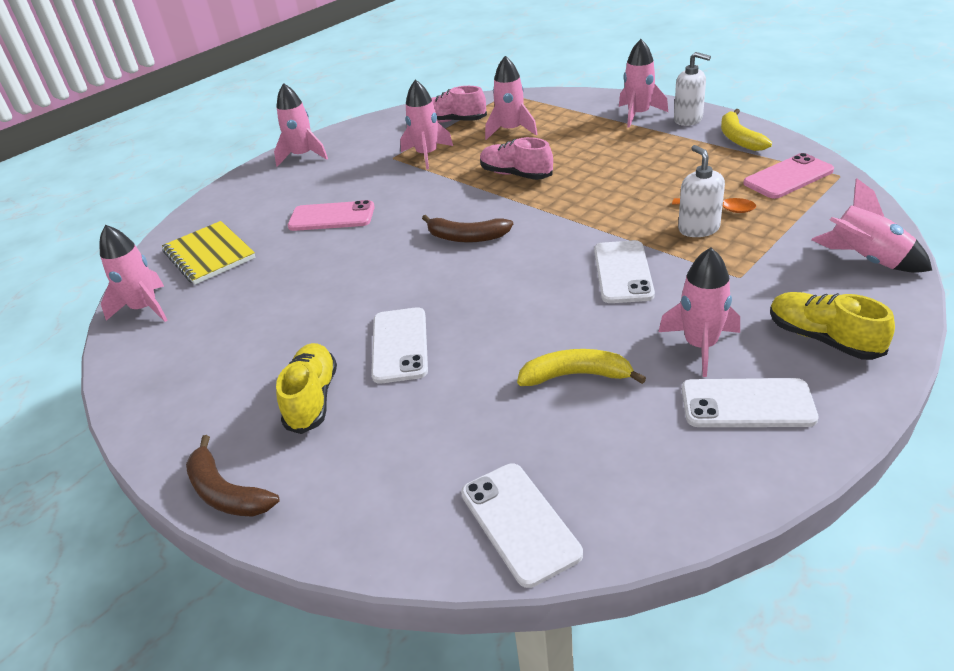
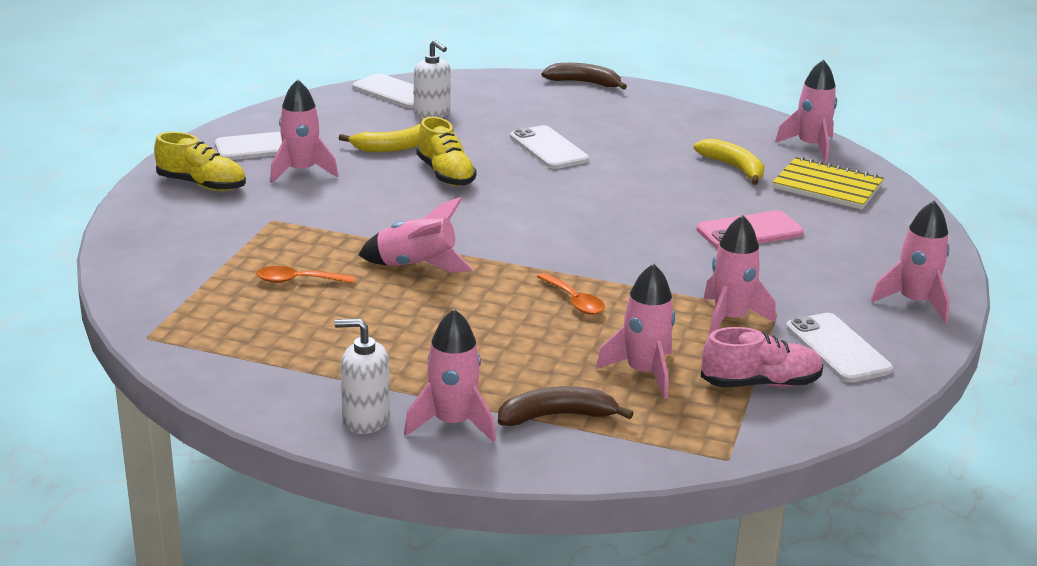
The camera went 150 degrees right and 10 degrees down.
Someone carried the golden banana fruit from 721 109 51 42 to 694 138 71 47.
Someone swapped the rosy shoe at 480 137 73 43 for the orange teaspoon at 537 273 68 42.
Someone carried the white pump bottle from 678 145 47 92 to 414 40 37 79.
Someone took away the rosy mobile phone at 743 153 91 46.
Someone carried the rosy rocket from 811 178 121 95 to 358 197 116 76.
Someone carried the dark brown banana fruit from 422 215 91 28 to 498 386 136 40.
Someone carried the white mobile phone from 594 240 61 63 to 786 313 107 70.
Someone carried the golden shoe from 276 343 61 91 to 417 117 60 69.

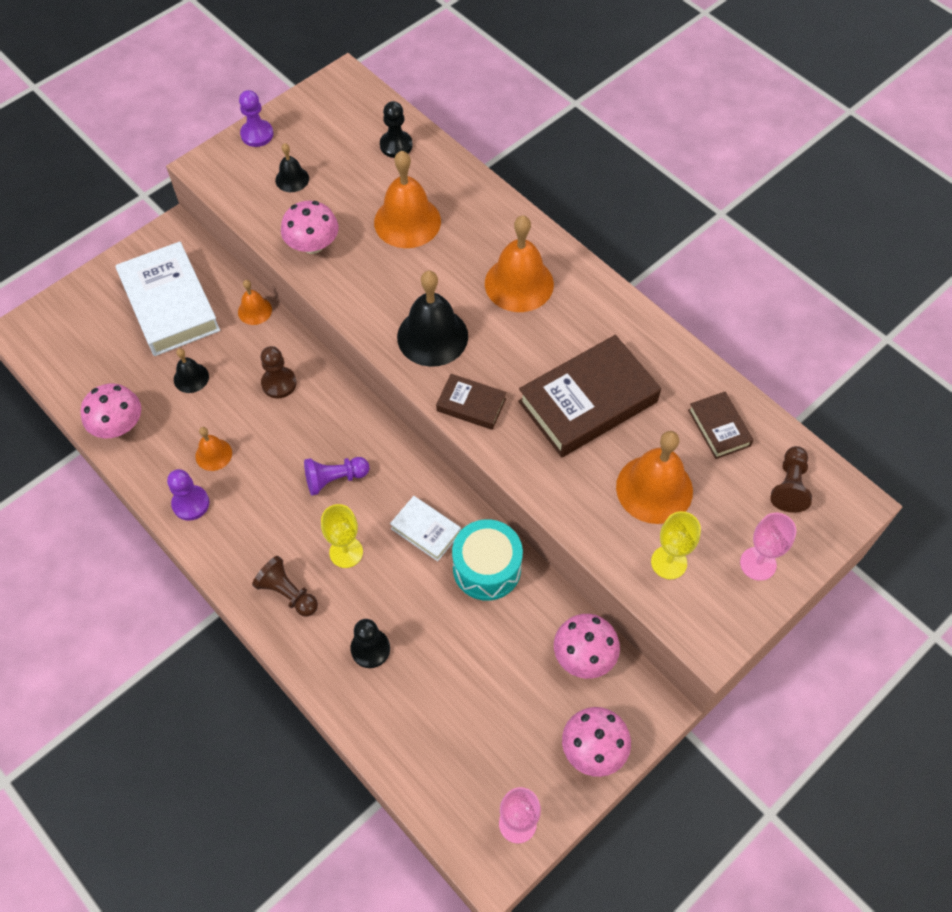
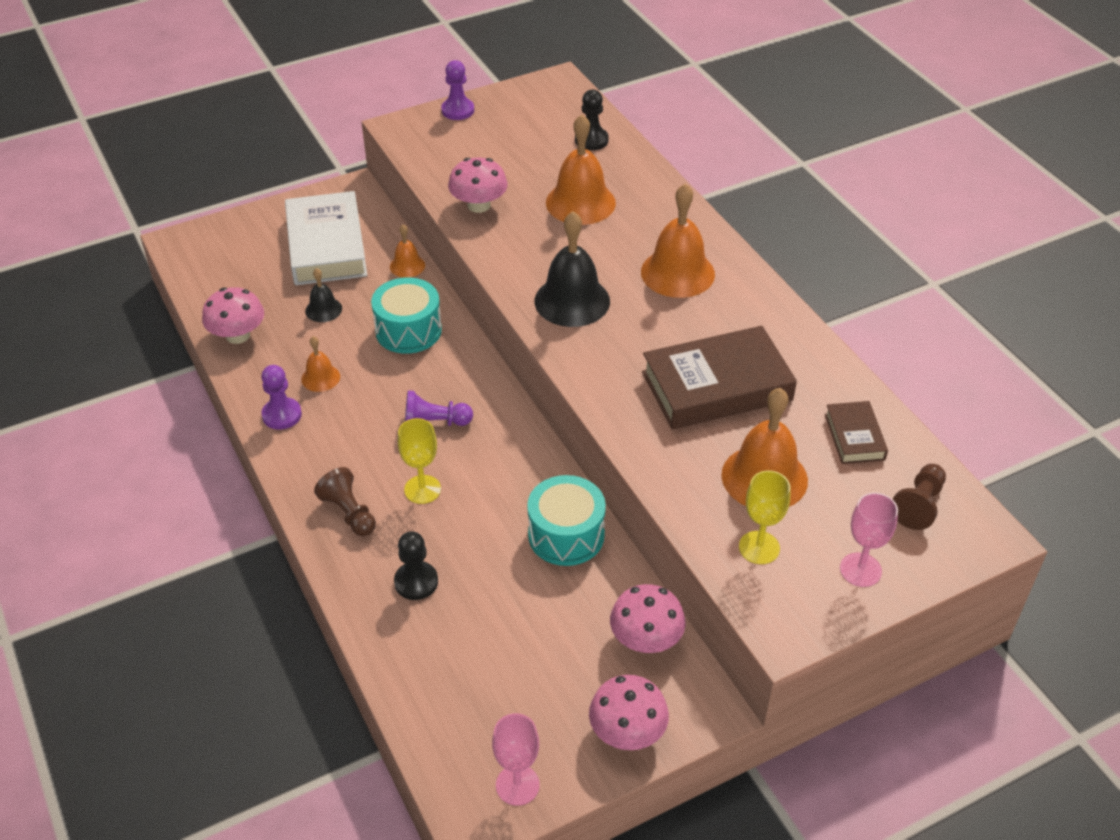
The camera went 15 degrees right and 15 degrees down.
Someone took away the jet-black school bell at 275 143 34 49.
Someone swapped the dark brown pawn at 261 346 36 52 for the turquoise toy drum at 371 277 71 77.
Someone took away the dark brown book at 436 374 71 56.
Someone took away the white book at 390 496 71 65.

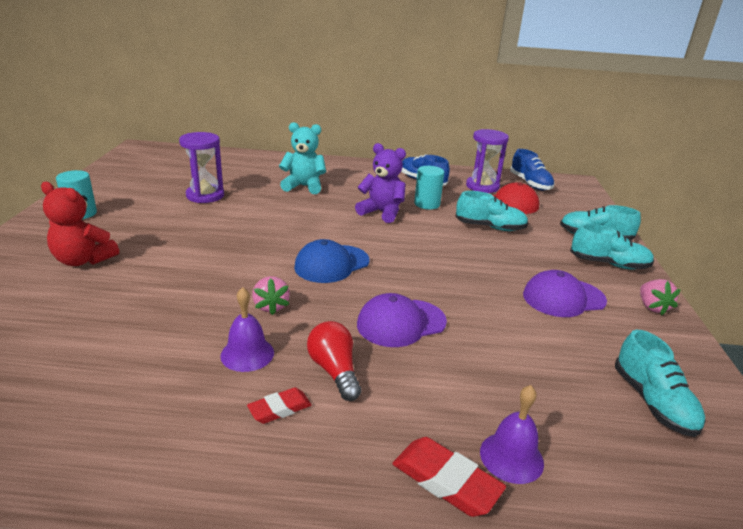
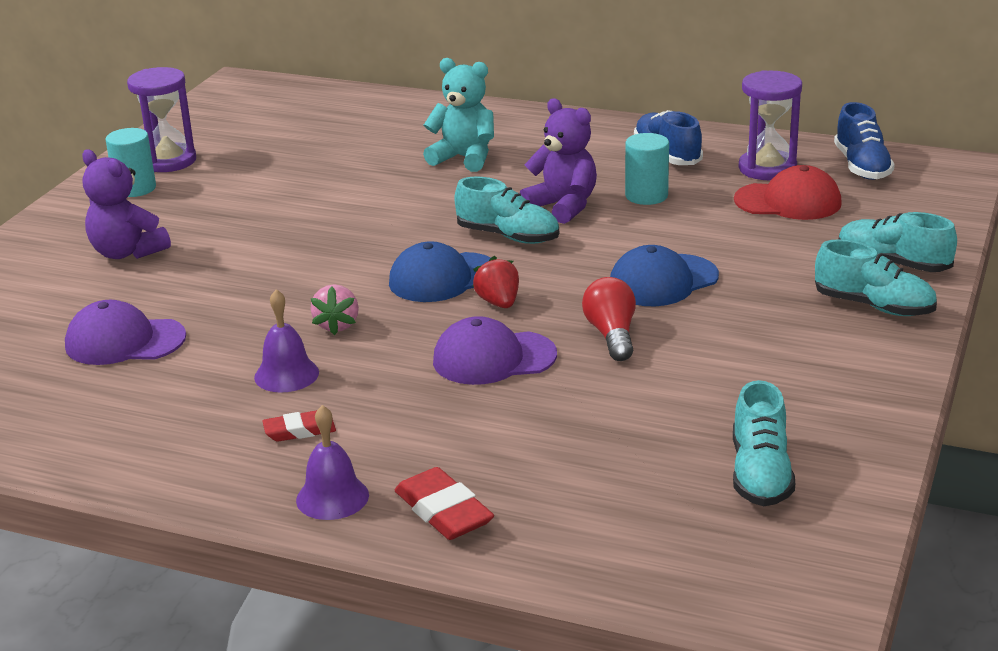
The camera went 20 degrees right and 0 degrees up.
Someone carried the purple sand timer from 179 132 45 71 to 127 67 69 105.
Someone repainted the scarlet stuffed bear at 41 182 78 84, which became the purple stuffed bear at 82 150 89 109.
Someone carried the turquoise shoe from 456 191 72 40 to 455 177 104 67.
Someone carried the purple peaked cap from 523 270 84 47 to 65 300 121 65.
Someone took away the rosy berry at 640 279 41 37.
Someone carried the scarlet bulb from 307 321 54 80 to 582 277 54 84.
Someone carried the purple school bell from 480 385 64 99 to 296 405 73 115.
Someone put down the blue peaked cap at 610 245 109 61.
Someone put down the scarlet berry at 472 256 47 52.

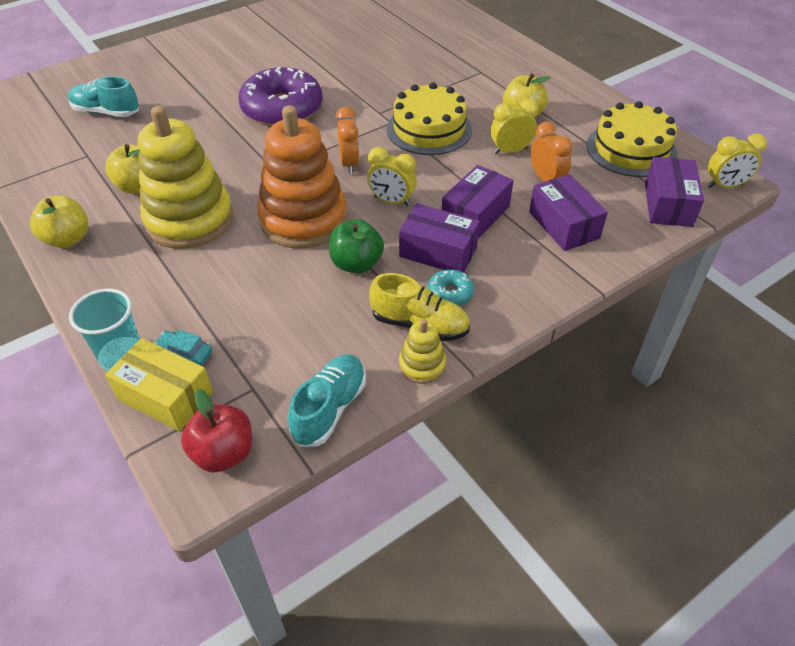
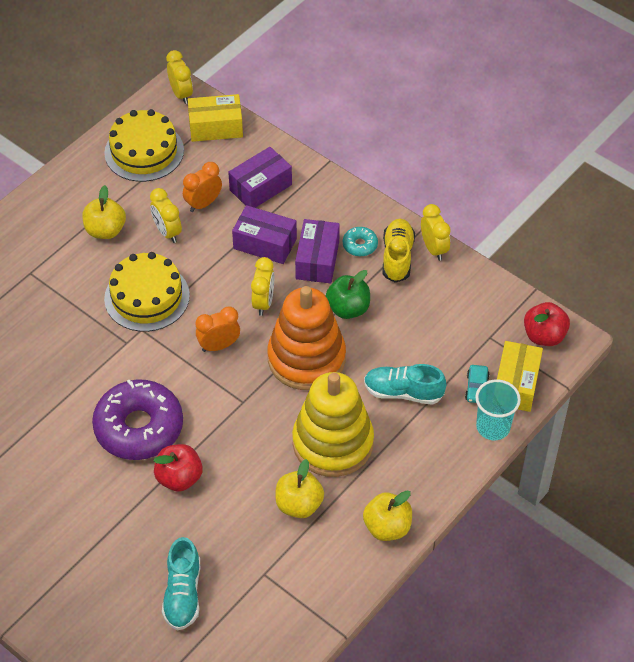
The camera went 105 degrees left and 5 degrees up.
Someone repainted the purple box at 645 157 59 70, which became the golden box at 188 94 55 48.
Someone swapped the golden ring stacker at 399 319 47 65 for the golden clock at 421 204 30 57.
Someone carried the turquoise shoe from 288 354 78 93 to 364 364 82 41.
Someone put down the scarlet toy apple at 154 444 49 48.

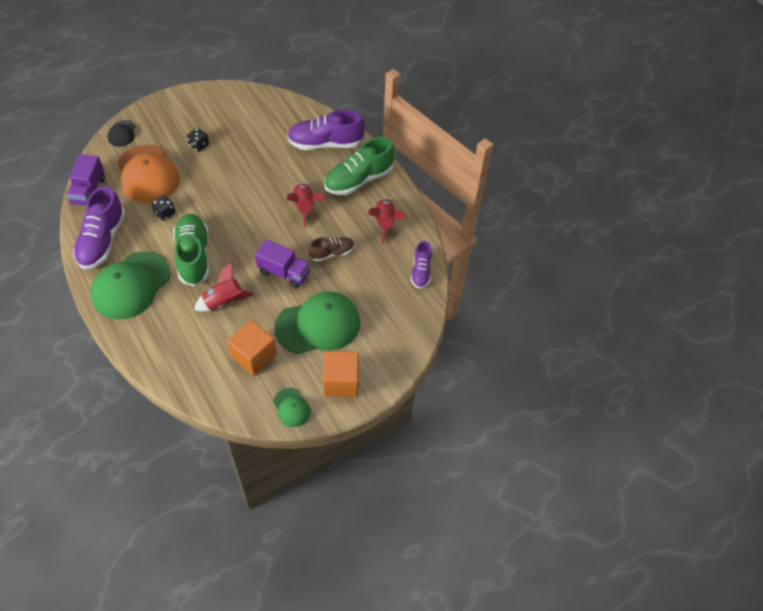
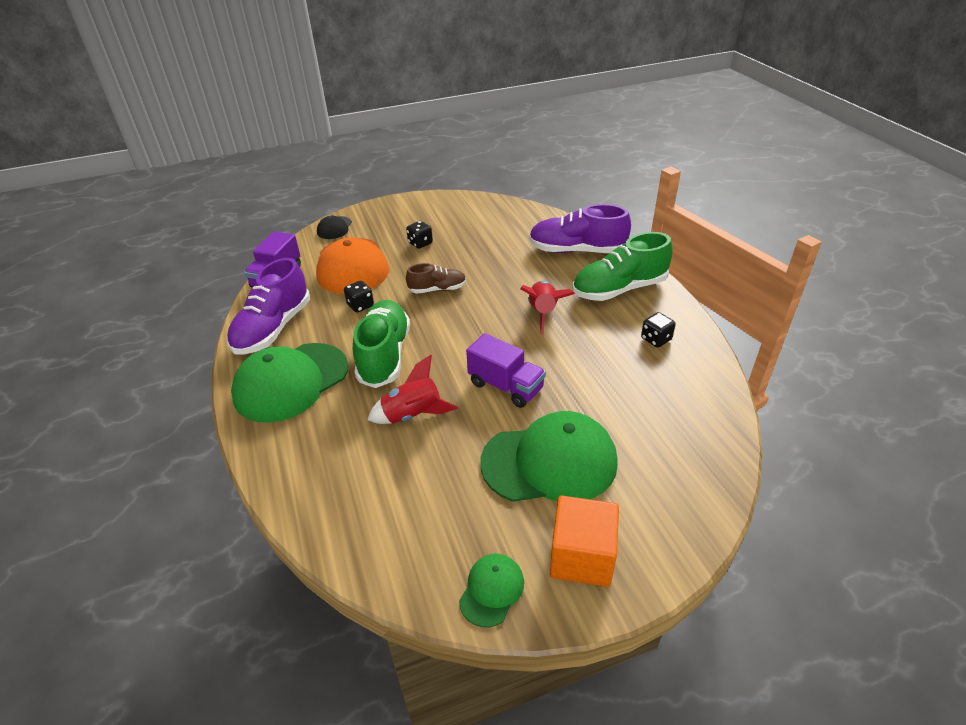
The camera went 15 degrees right and 15 degrees down.
Someone swapped the scarlet rocket at 368 198 39 46 for the jet-black die at 641 312 35 35.
Someone carried the dark brown shoe from 308 237 46 25 to 406 263 60 31.
Someone took away the purple shoe at 411 241 21 48.
Someone took away the orange block at 227 320 50 55.
Someone rotated the green peaked cap at 273 388 38 39 by 135 degrees counterclockwise.

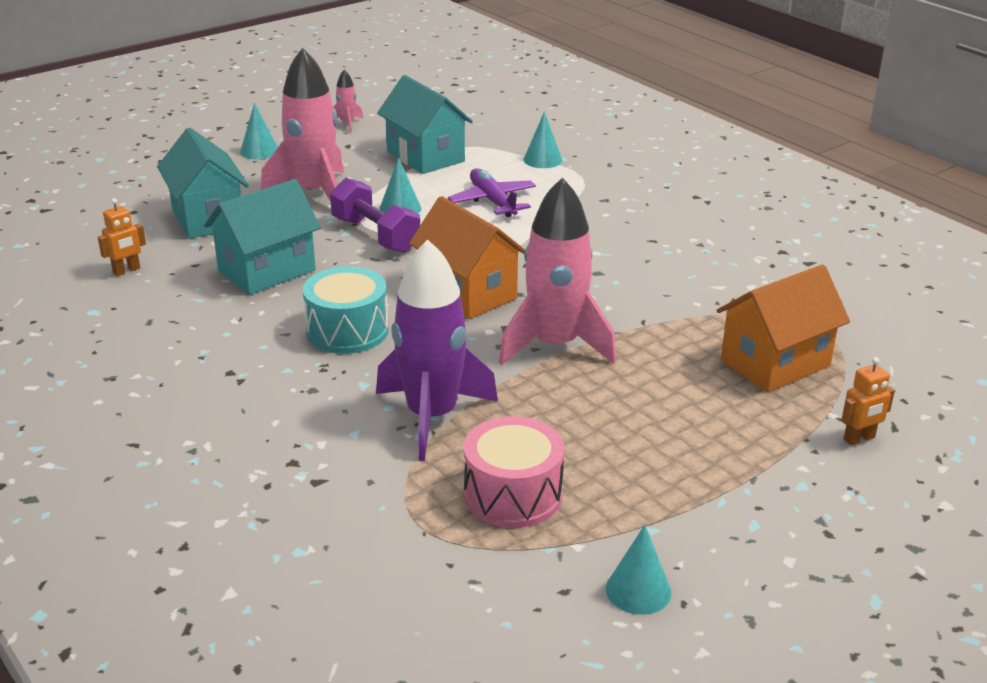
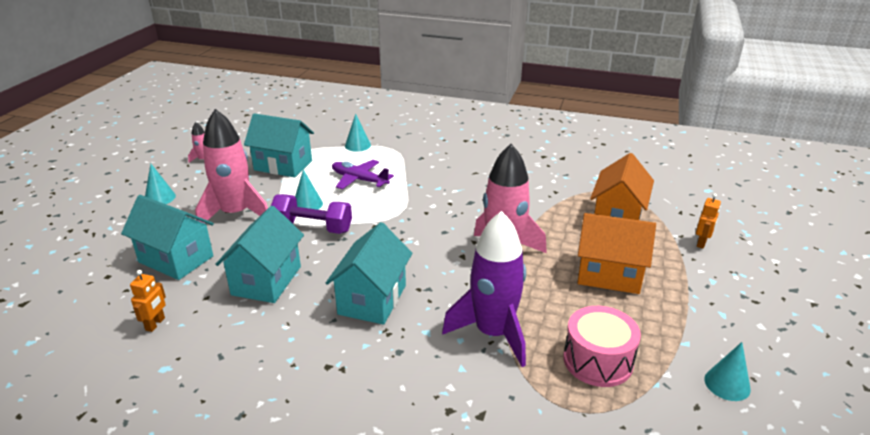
The camera went 35 degrees left and 0 degrees up.
Someone carried the orange house from 409 196 116 123 to 578 213 78 81.
Someone swapped the turquoise toy drum at 303 266 85 88 for the turquoise house at 326 222 86 103.

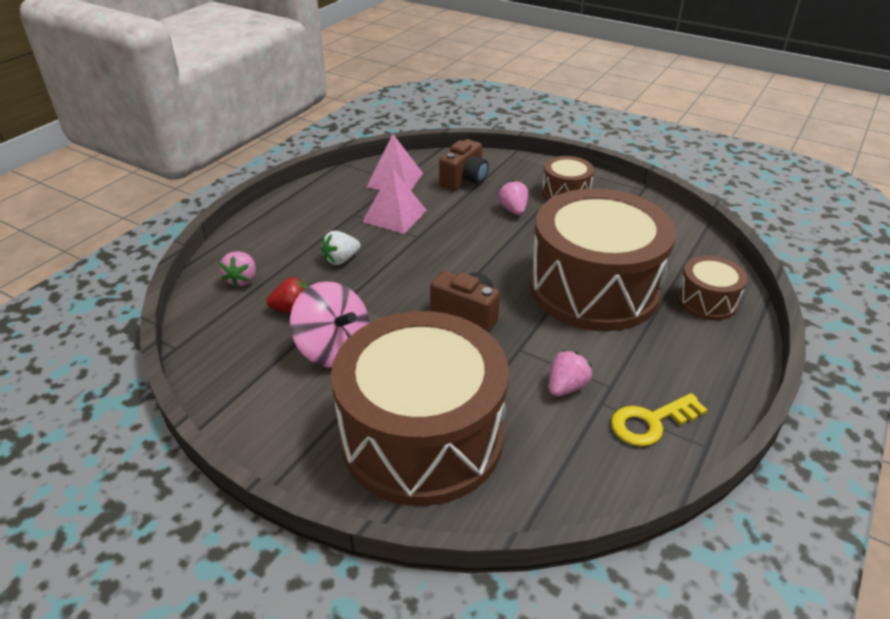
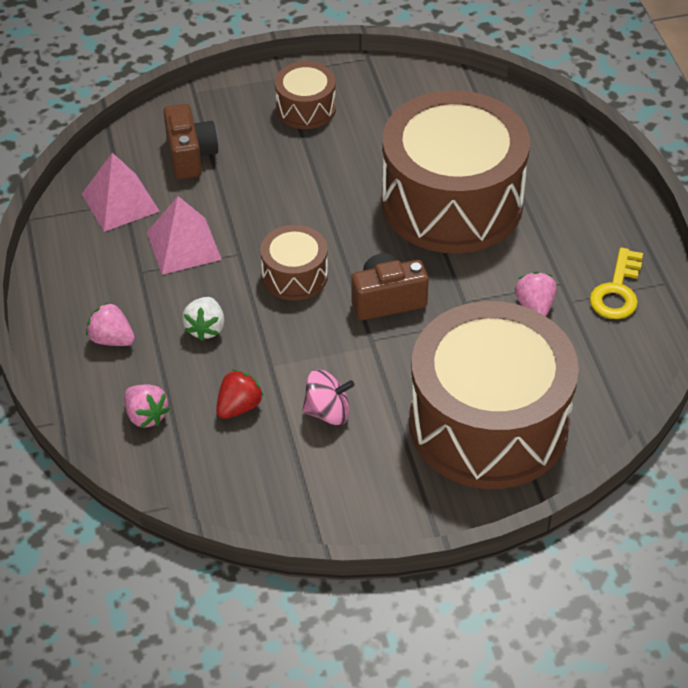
The camera went 45 degrees left and 10 degrees up.
Someone carried the rosy berry from 498 180 30 35 to 86 302 49 44.
Someone carried the dark brown toy drum from 677 255 70 65 to 260 225 68 76.
Someone scaled the rosy spinning top at 290 281 80 87 by 0.64.

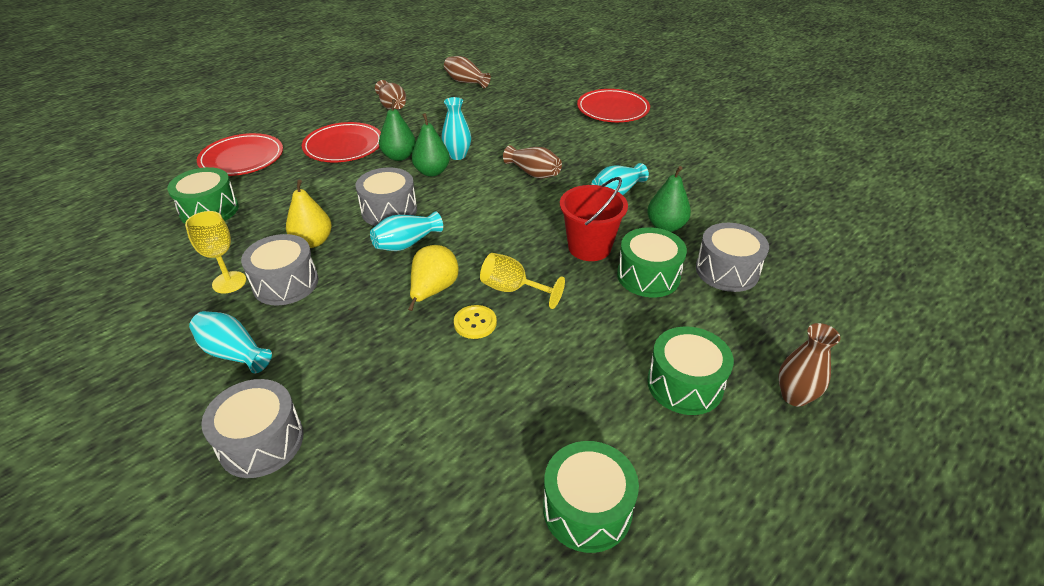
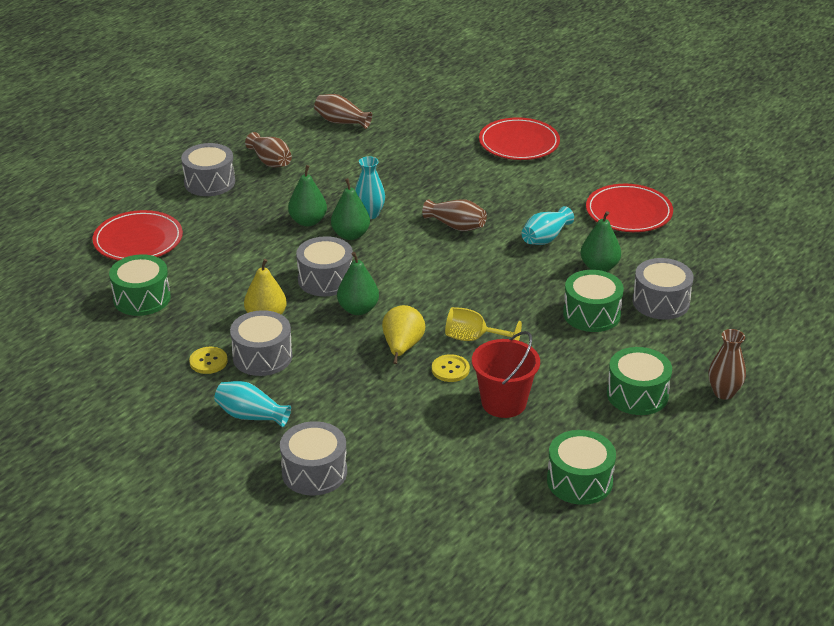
The camera went 10 degrees left and 5 degrees down.
Someone carried the scarlet flat dish from 302 122 79 40 to 586 184 87 48.
Someone carried the scarlet pail from 560 177 68 84 to 472 331 68 87.
Someone swapped the golden wine glass at 185 211 61 82 for the golden sewing button at 189 347 39 27.
Someone swapped the turquoise vase at 370 211 73 40 for the green toy pear at 337 252 42 63.
Someone put down the grey toy drum at 181 143 54 53.

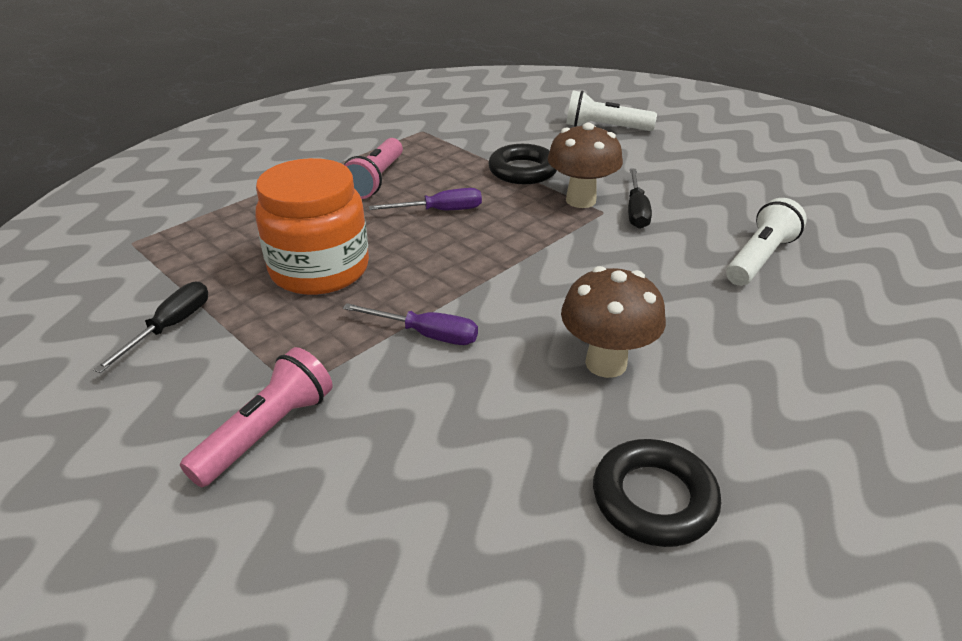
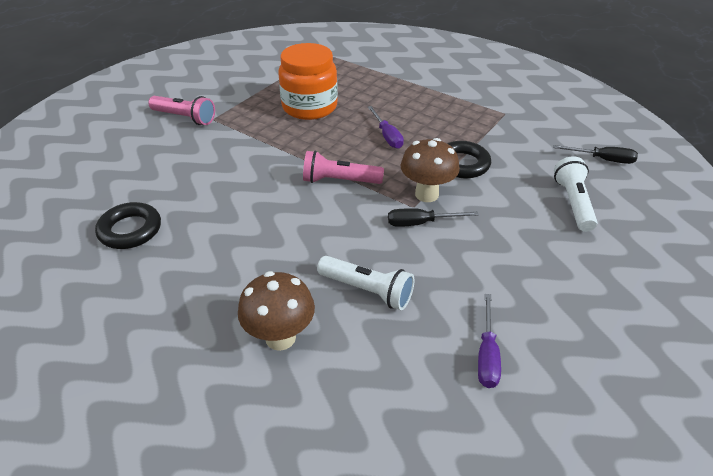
The camera went 80 degrees right and 5 degrees up.
Someone carried the rosy flashlight from 344 138 59 61 to 303 151 81 33.
Someone carried the dark brown mushroom from 561 266 105 112 to 238 271 77 80.
Someone carried the jet-black flat screwdriver from 93 282 115 91 to 553 145 85 19.
Someone carried the purple flat screwdriver from 343 303 135 42 to 478 294 23 94.

